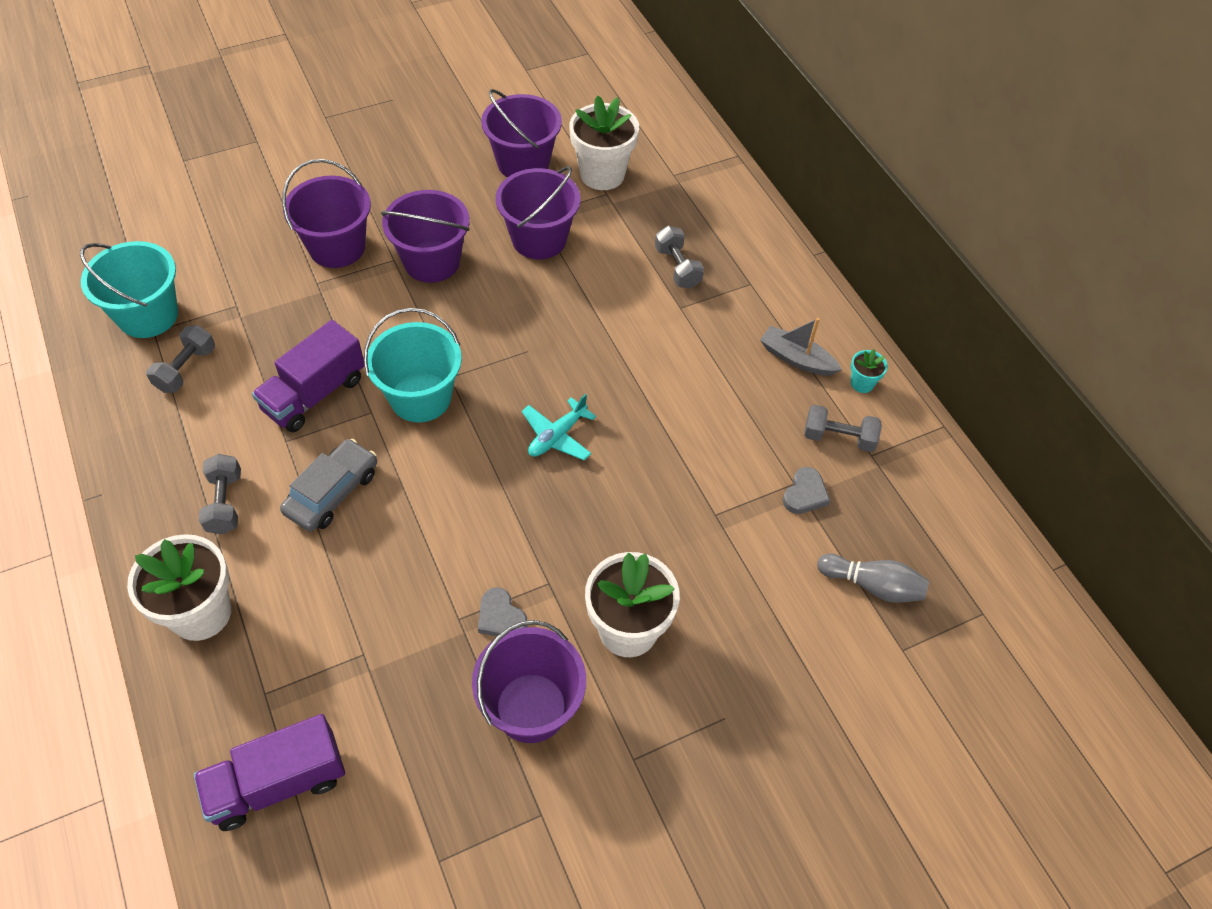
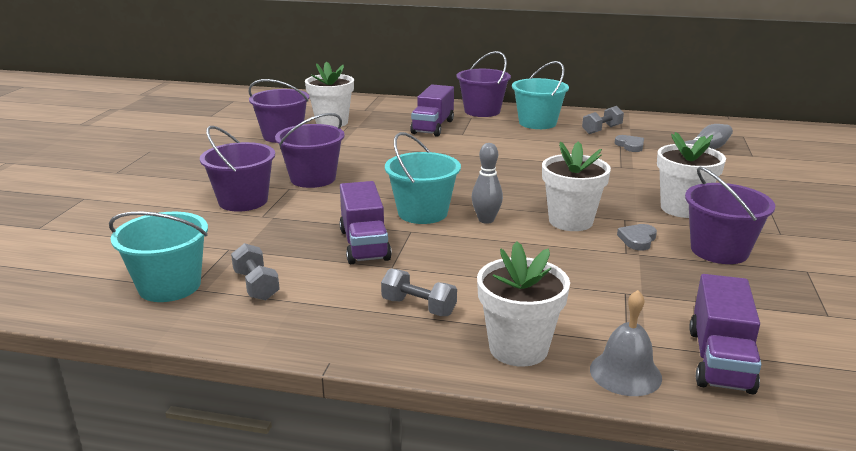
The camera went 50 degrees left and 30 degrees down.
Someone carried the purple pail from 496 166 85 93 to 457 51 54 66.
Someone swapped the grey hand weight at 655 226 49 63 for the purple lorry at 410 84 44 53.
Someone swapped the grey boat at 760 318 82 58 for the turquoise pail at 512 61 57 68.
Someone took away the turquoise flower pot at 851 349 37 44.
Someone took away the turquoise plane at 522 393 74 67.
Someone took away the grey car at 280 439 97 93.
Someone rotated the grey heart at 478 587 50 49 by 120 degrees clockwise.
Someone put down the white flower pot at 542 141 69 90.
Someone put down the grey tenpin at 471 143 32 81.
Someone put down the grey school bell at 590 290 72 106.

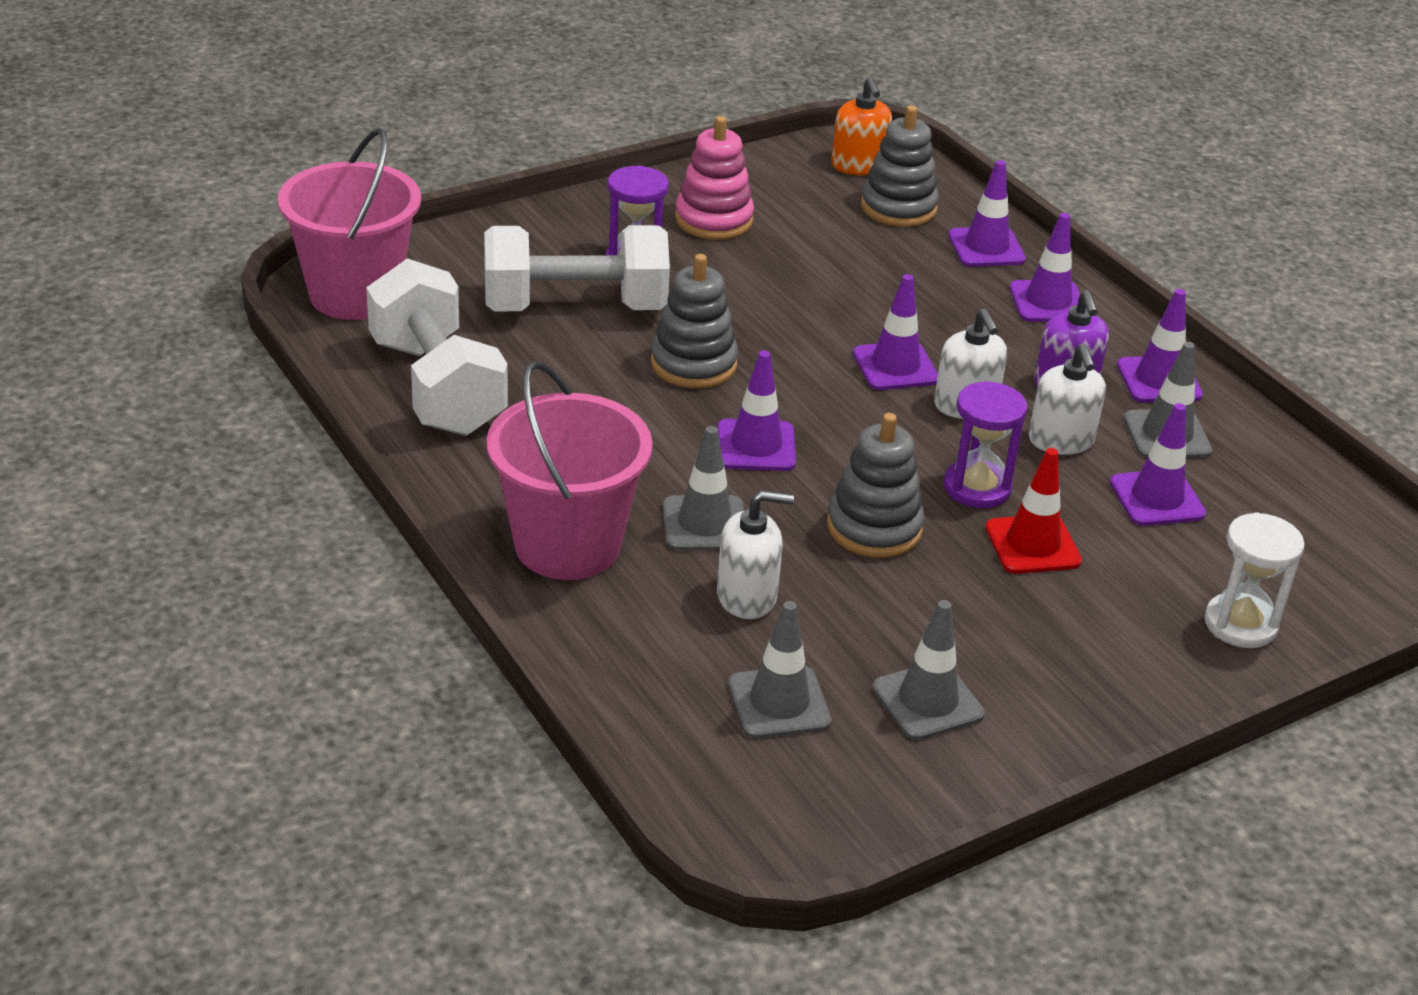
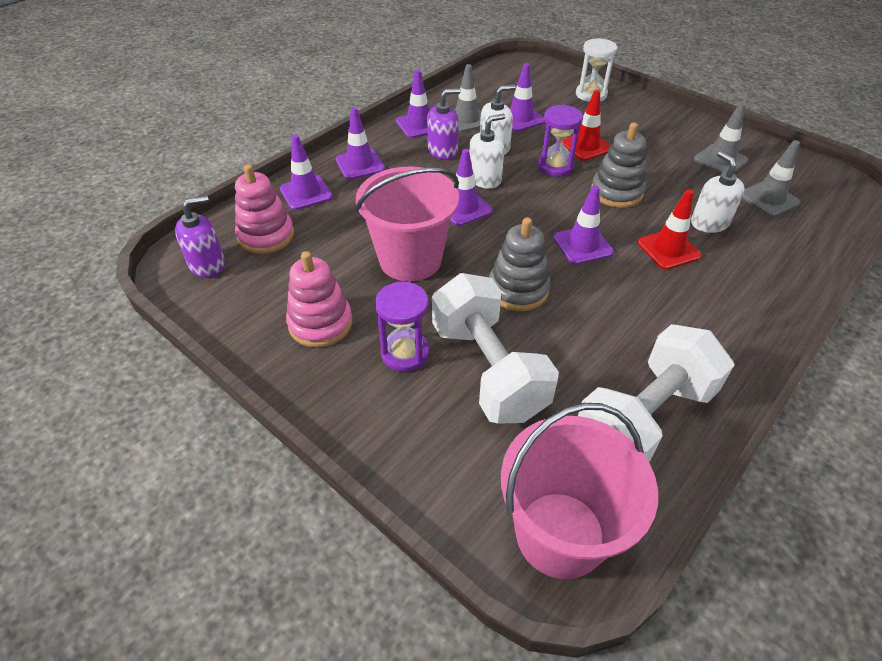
The camera went 105 degrees left and 10 degrees up.
Someone repainted the orange pump bottle at 831 77 61 98, which became the purple pump bottle at 175 196 50 82.
Someone repainted the grey ring stacker at 861 105 78 122, which became the rosy ring stacker at 235 164 59 90.
Someone carried the rosy pail from 487 361 166 219 to 355 167 104 114.
Someone repainted the grey road cone at 663 426 81 125, which became the scarlet road cone at 637 189 65 81.

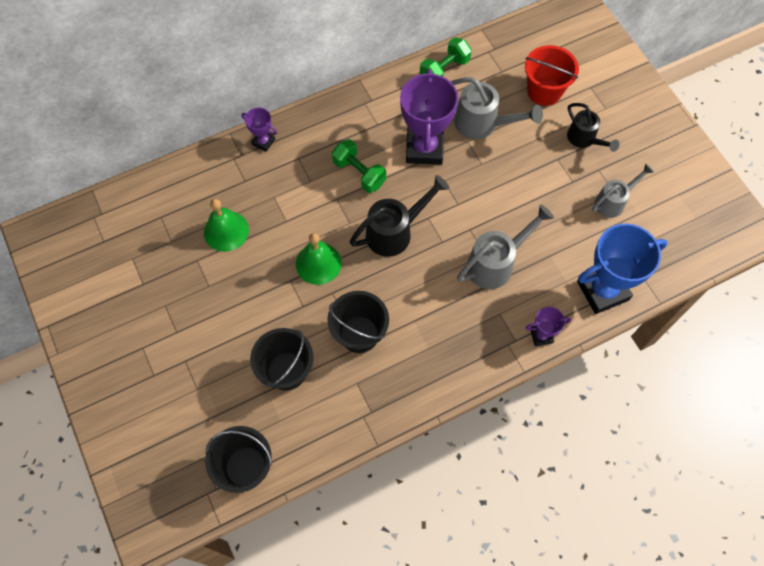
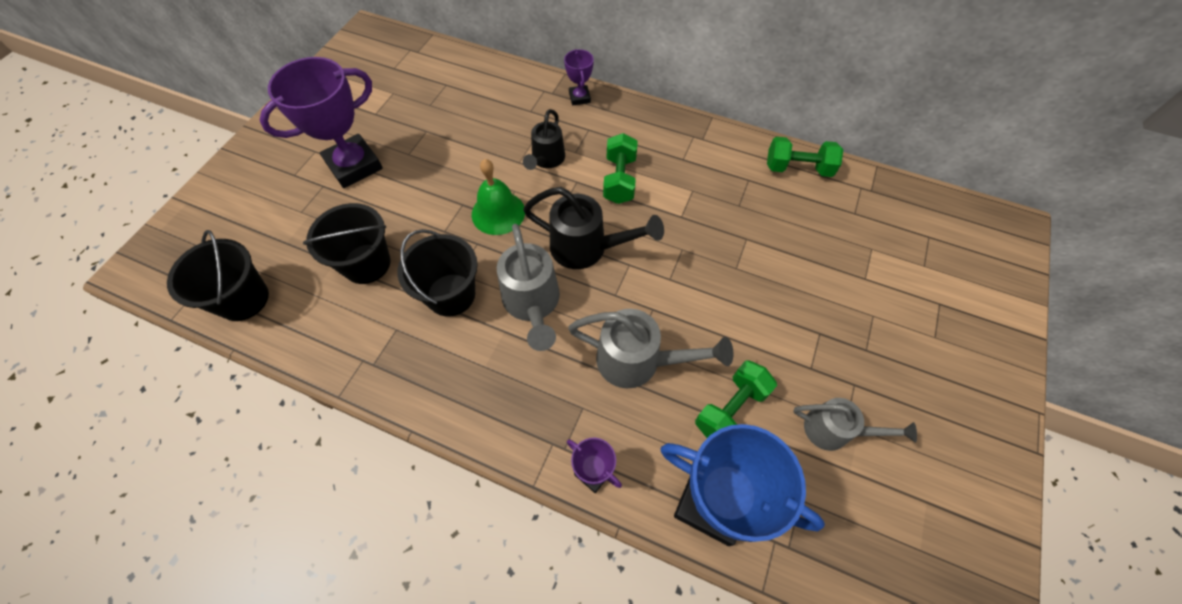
The camera went 50 degrees right and 5 degrees down.
Someone took away the scarlet pail at 525 45 54 61.
Someone carried the purple trophy from 400 69 58 96 to 259 57 124 131.
Someone carried the grey sprinkling can from 451 77 92 62 to 497 224 63 127.
Someone carried the jet-black sprinkling can from 567 103 52 49 to 523 109 42 61.
Someone took away the green school bell at 204 199 45 53.
Someone put down the green hand weight at 695 360 82 78.

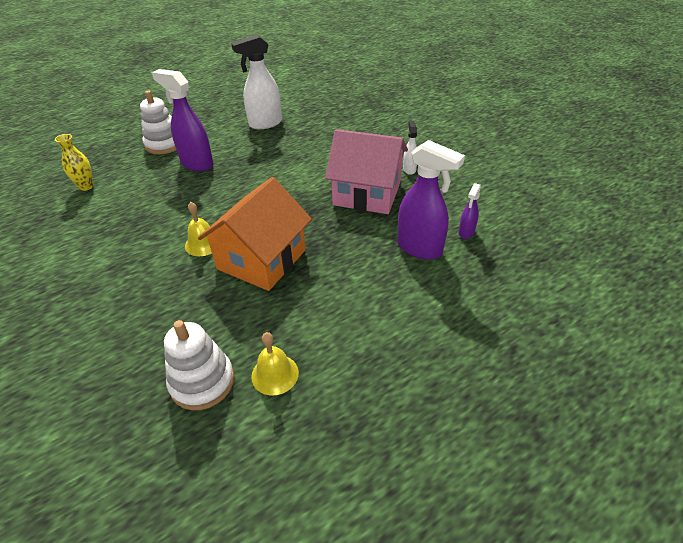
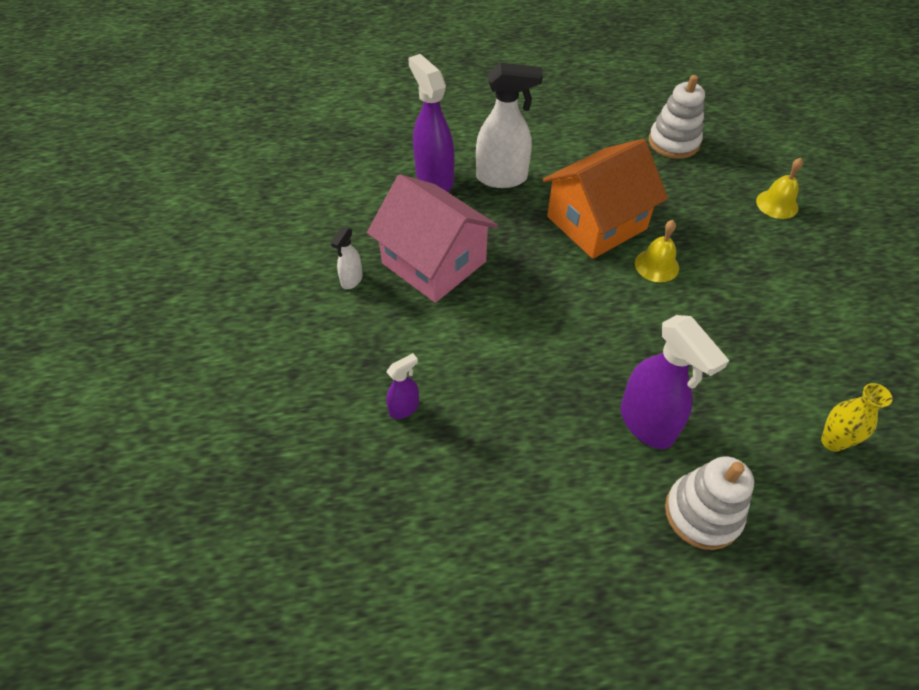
The camera went 155 degrees left and 10 degrees up.
Someone carried the white sprayer from 231 35 51 94 to 476 63 67 125.
Someone carried the purple sprayer from 458 183 23 56 to 386 353 33 66.
Someone carried the golden school bell from 251 332 48 63 to 756 158 47 61.

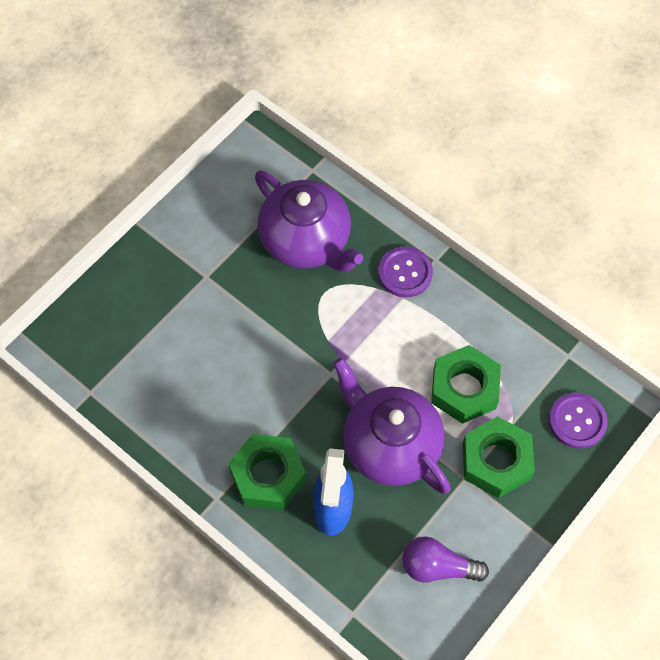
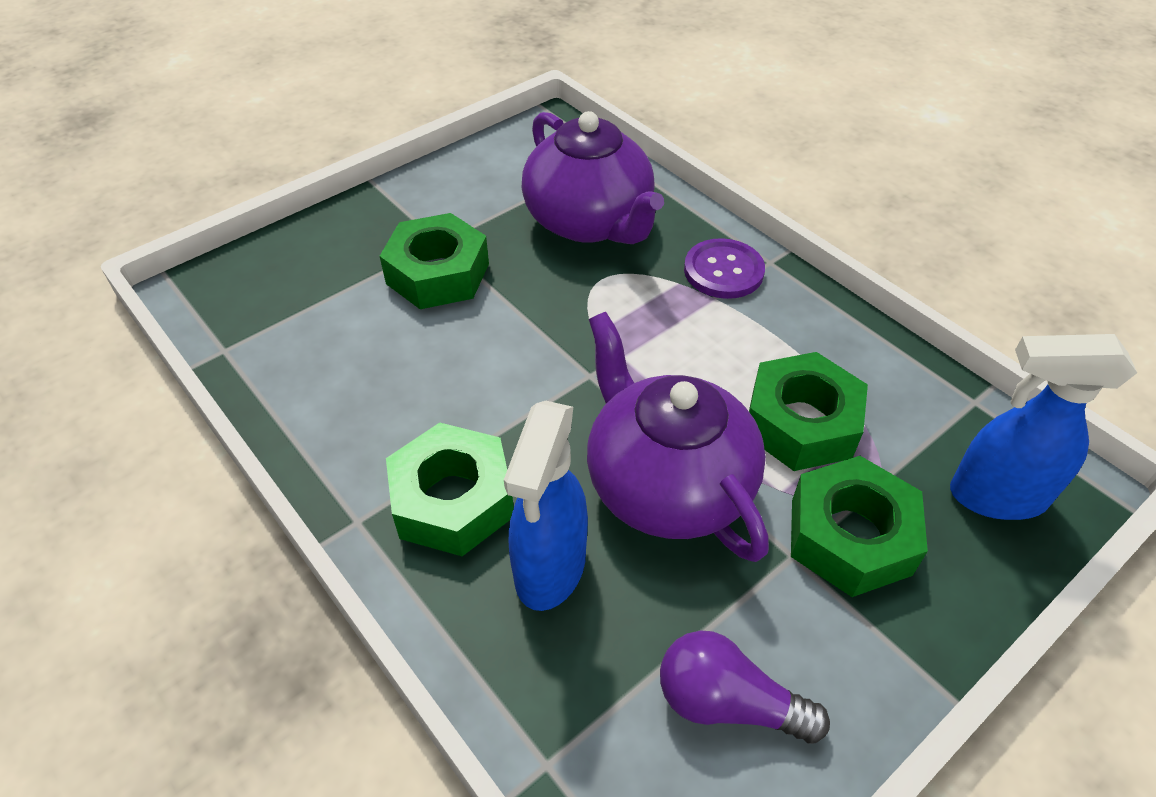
The camera went 10 degrees right and 15 degrees down.
Someone swapped the purple sewing button at 549 393 59 56 for the blue sprayer at 950 334 187 186.
Someone put down the green hexagon nut at 380 213 109 96.

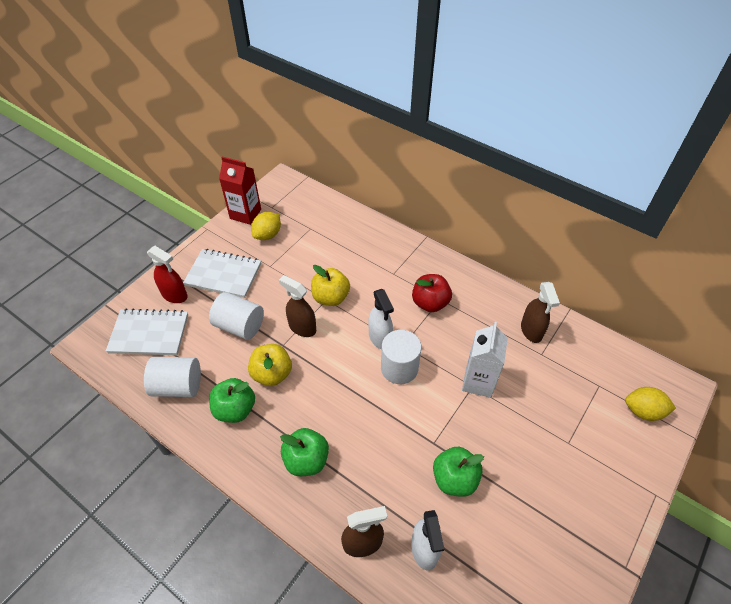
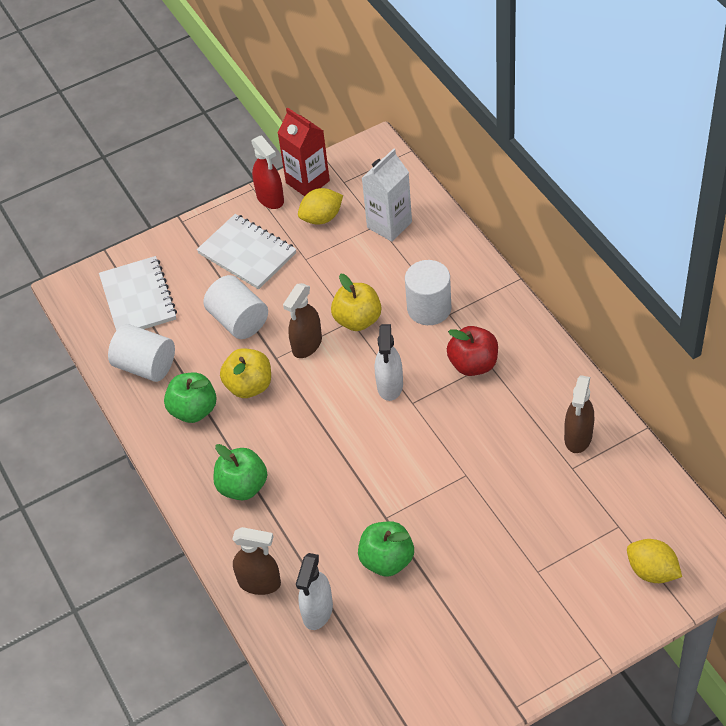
The camera went 30 degrees right and 0 degrees up.
Someone carried the scarlet sprayer from 147 246 40 57 to 251 135 33 74.
Someone rotated the dark brown sprayer at 279 275 37 62 by 120 degrees counterclockwise.
Someone rotated the white exercise book at 106 308 82 47 by 45 degrees clockwise.
Someone carried the white milk carton from 462 322 46 76 to 362 148 50 94.
Someone carried the white cylinder shape from 381 330 41 54 to 405 260 46 65.

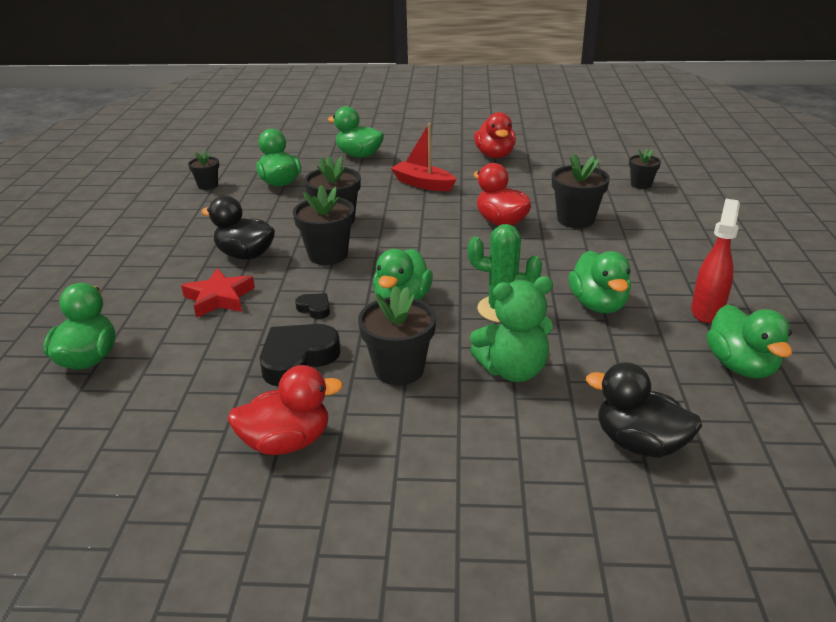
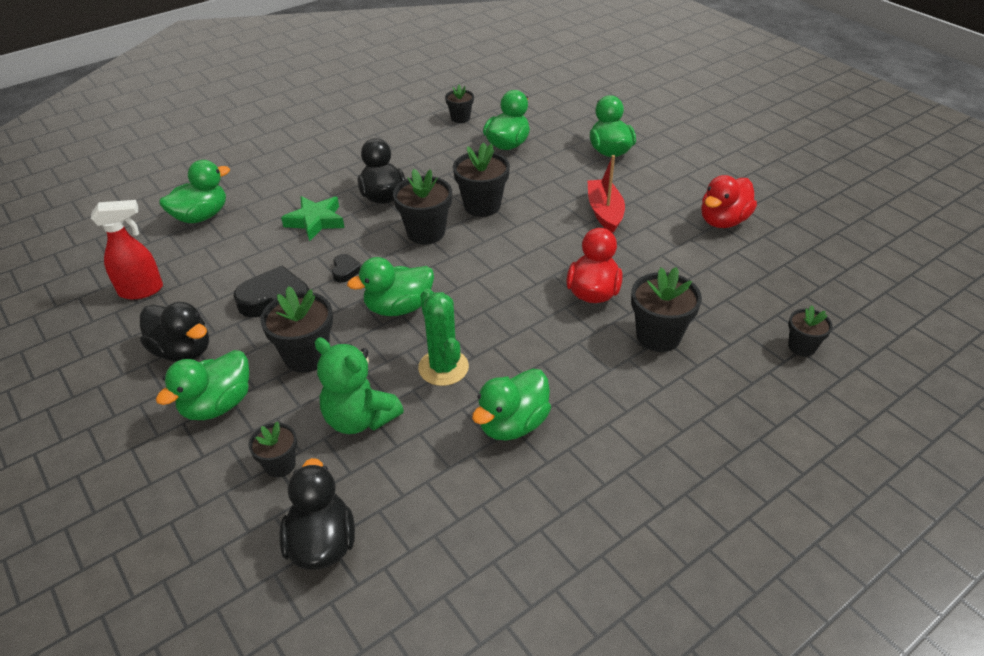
The camera went 50 degrees right and 10 degrees up.
Someone carried the scarlet sprayer from 691 199 49 124 to 91 200 72 99.
Someone repainted the scarlet star at 181 268 74 50, which became the green star at 281 196 63 45.
Someone carried the green rubber duck from 706 304 86 74 to 156 350 93 70.
Someone repainted the scarlet rubber duck at 227 365 116 90, which became the jet-black rubber duck at 140 302 69 60.
Someone put down the jet-black flower pot at 248 421 49 57.

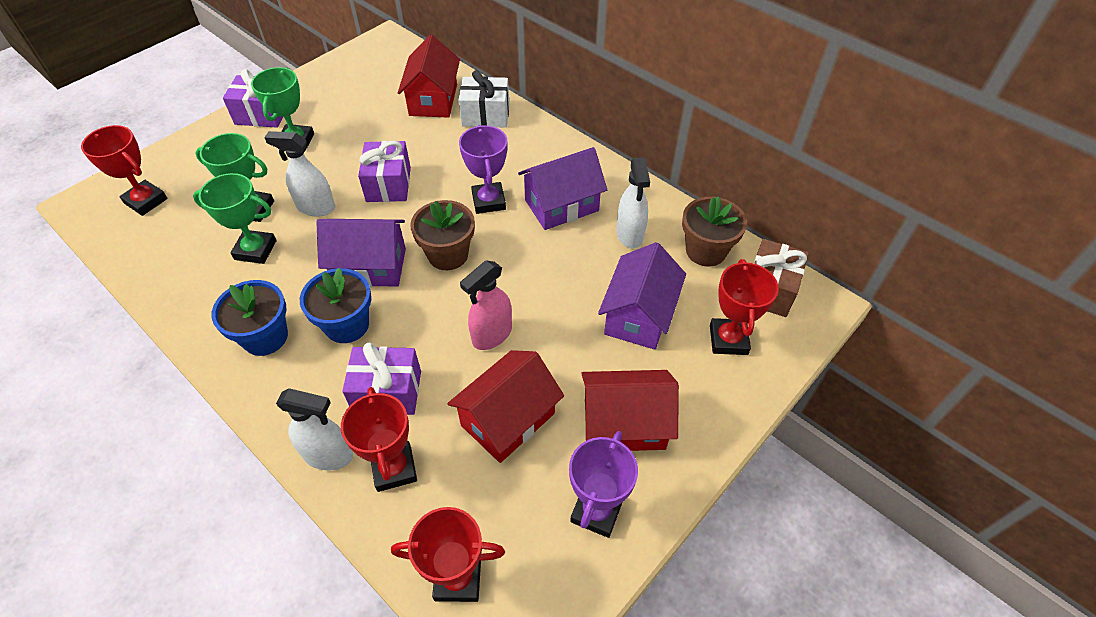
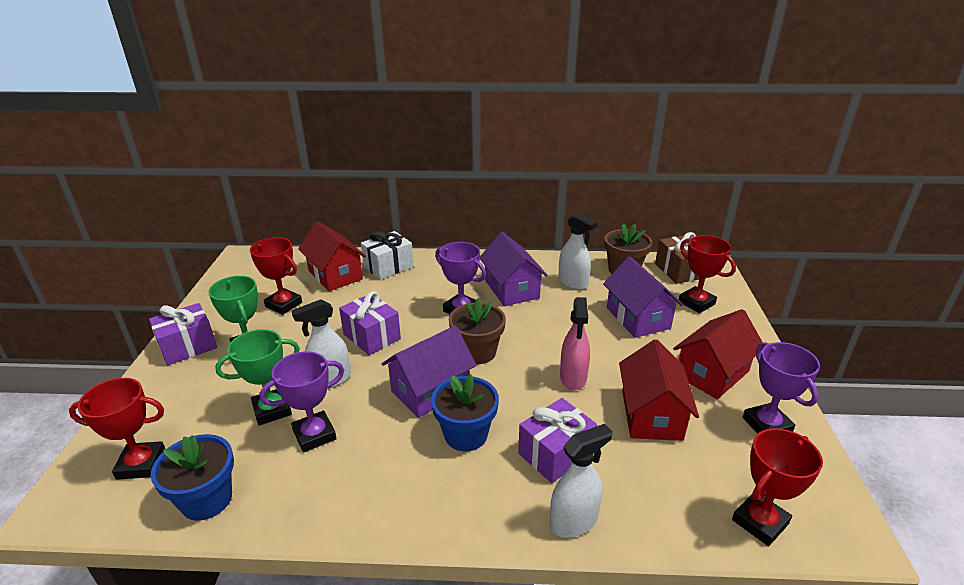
The camera went 40 degrees left and 20 degrees down.
Someone rotated the purple house at 518 147 89 83 by 45 degrees counterclockwise.
Someone repainted the green trophy at 193 173 84 91, which became the purple trophy at 260 351 84 102.
Someone carried the blue flower pot from 212 280 76 76 to 151 434 83 87.
Someone carried the scarlet trophy from 341 387 76 105 to 250 237 52 78.

